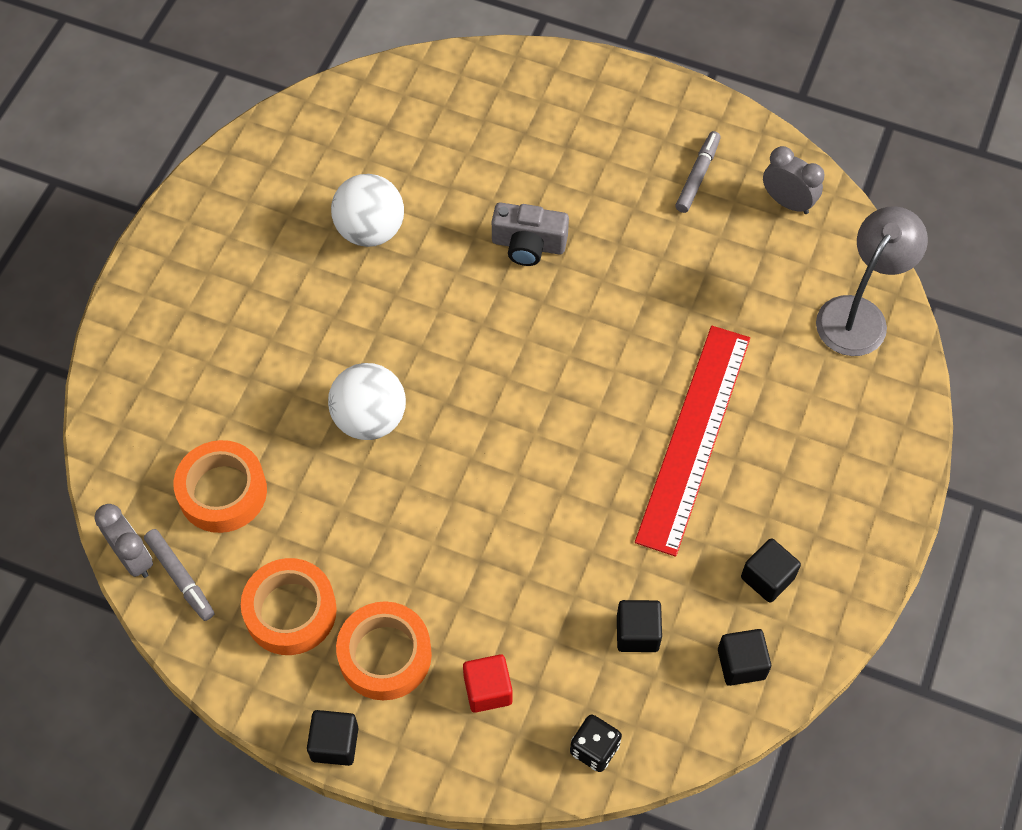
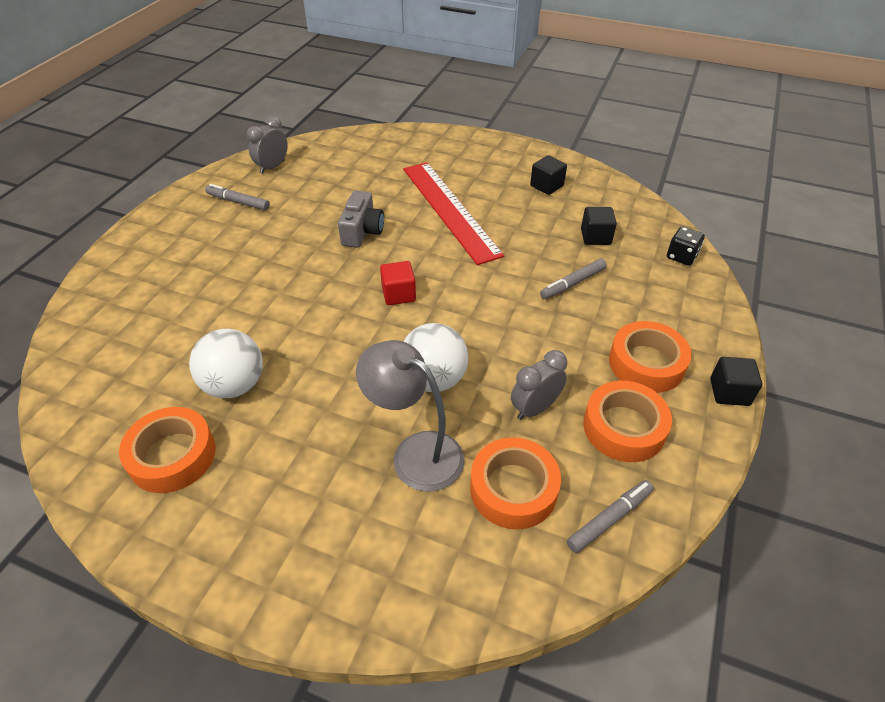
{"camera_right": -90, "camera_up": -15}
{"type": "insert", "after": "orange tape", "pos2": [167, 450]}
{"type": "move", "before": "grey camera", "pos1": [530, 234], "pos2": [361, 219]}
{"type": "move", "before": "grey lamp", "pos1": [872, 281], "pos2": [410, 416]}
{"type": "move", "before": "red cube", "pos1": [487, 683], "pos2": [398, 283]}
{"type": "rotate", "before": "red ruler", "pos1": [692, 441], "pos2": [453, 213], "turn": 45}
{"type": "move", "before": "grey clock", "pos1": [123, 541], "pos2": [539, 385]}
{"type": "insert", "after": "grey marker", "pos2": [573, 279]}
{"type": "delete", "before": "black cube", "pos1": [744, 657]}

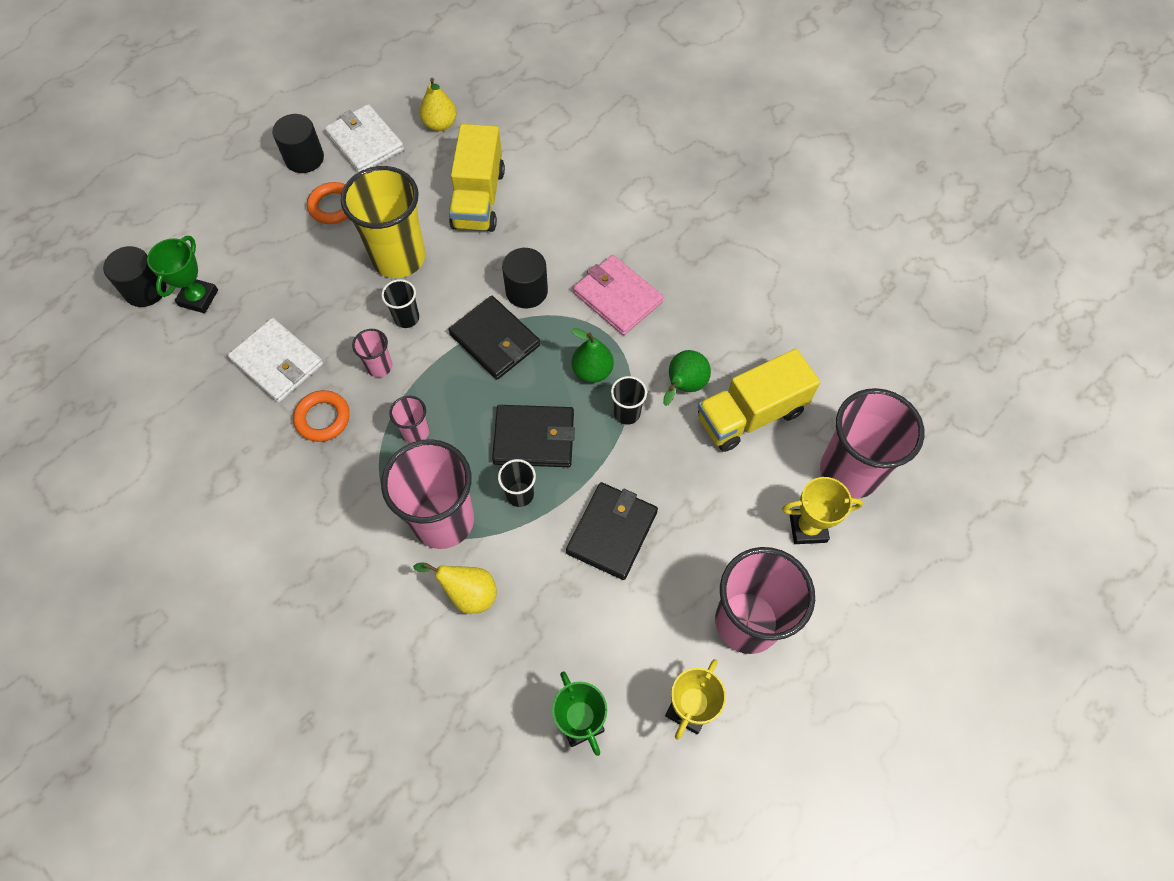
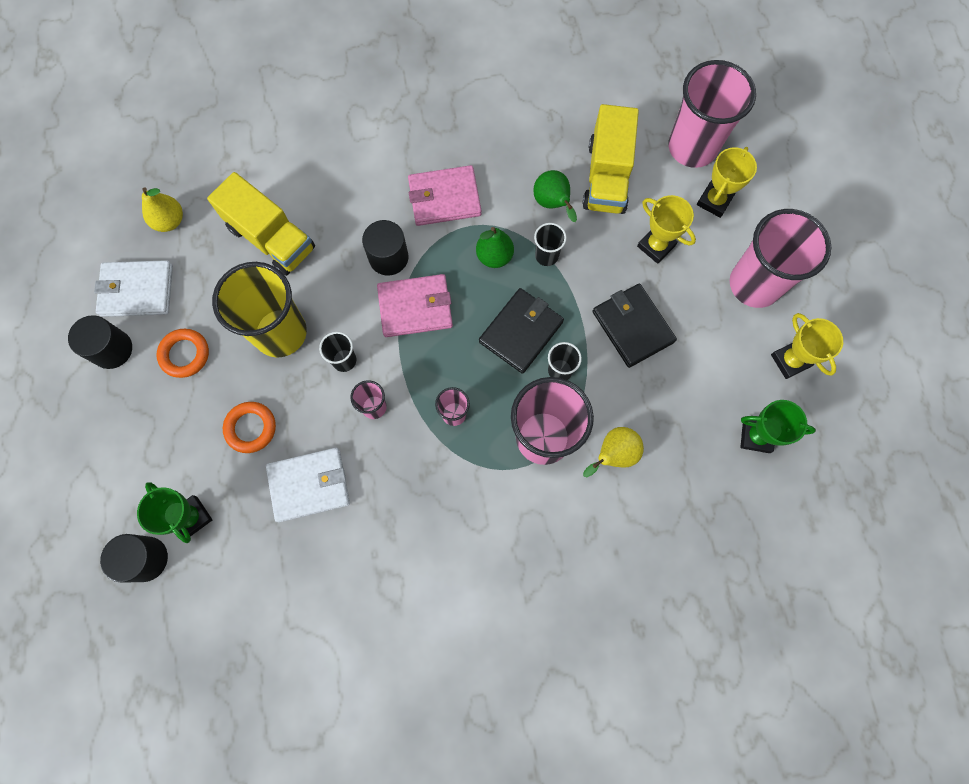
{"camera_right": -55, "camera_up": 10}
{"type": "move", "before": "orange ring", "pos1": [321, 416], "pos2": [249, 427]}
{"type": "recolor", "before": "black wallet", "after": "pink wallet", "pos1": [494, 338], "pos2": [415, 305]}
{"type": "insert", "after": "yellow trophy", "pos2": [666, 229]}

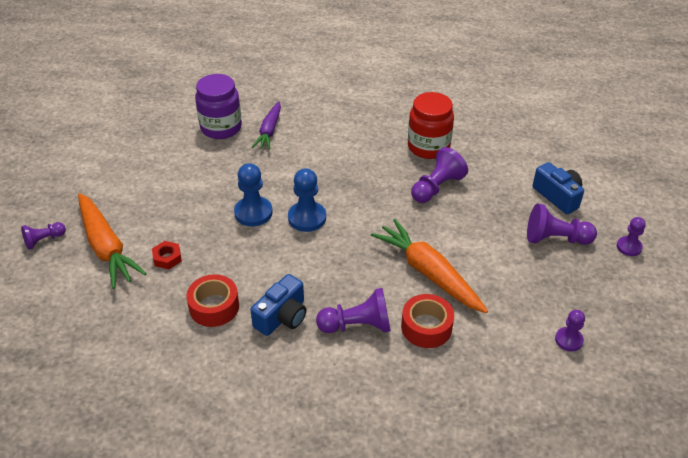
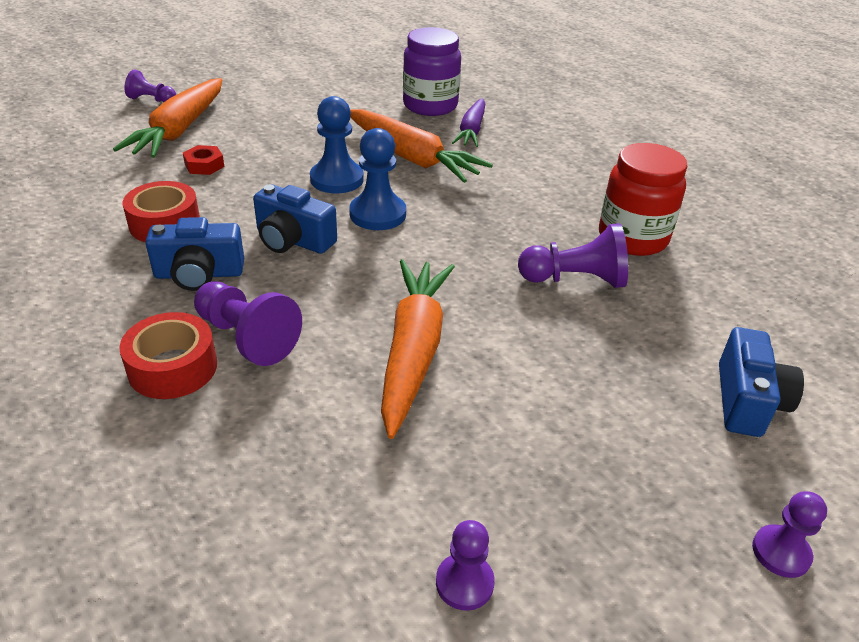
{"camera_right": 45, "camera_up": -5}
{"type": "move", "before": "red tape", "pos1": [427, 321], "pos2": [168, 355]}
{"type": "insert", "after": "blue camera", "pos2": [295, 219]}
{"type": "insert", "after": "orange carrot", "pos2": [421, 146]}
{"type": "rotate", "before": "purple carrot", "pos1": [266, 125], "pos2": [468, 122], "turn": -45}
{"type": "delete", "before": "purple pawn", "pos1": [562, 224]}

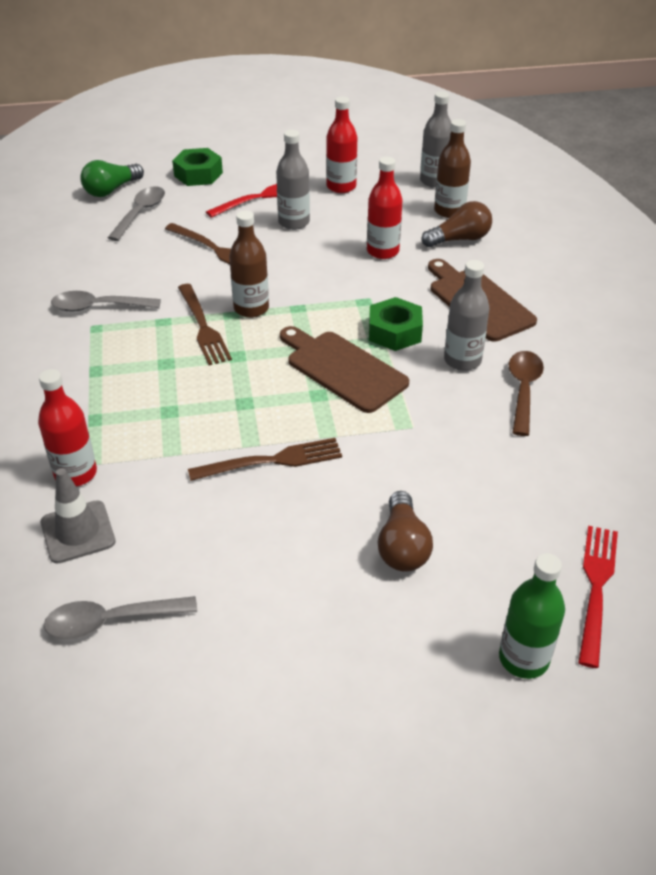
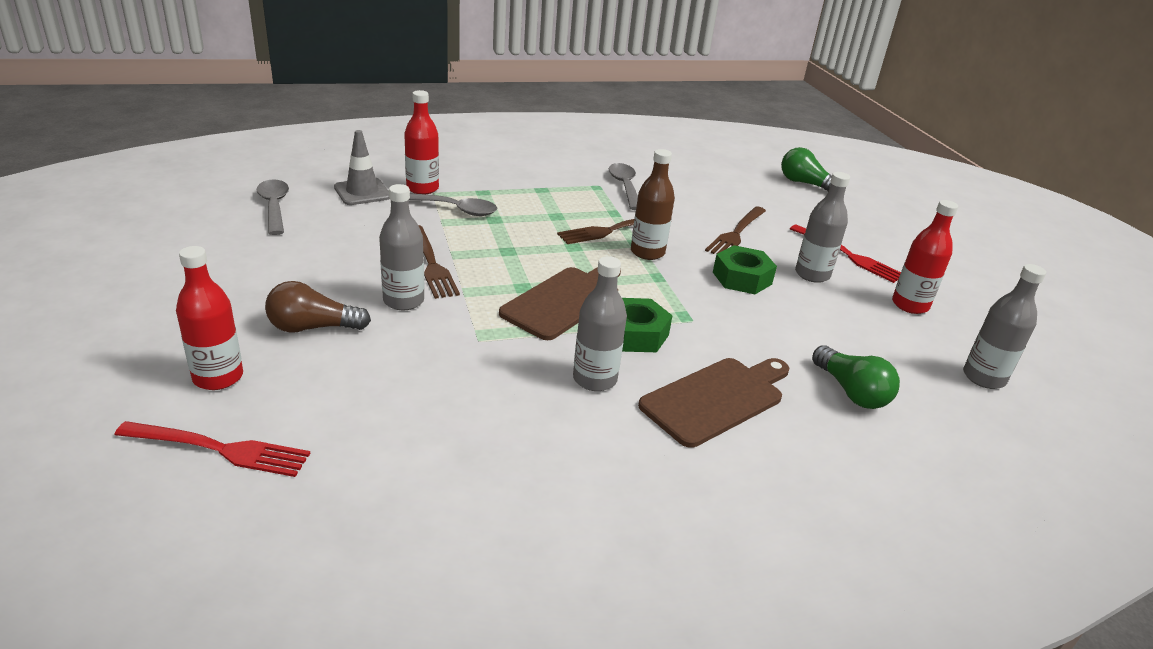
{"camera_right": 80, "camera_up": -10}
{"type": "move", "before": "red bottle", "pos1": [385, 208], "pos2": [209, 318]}
{"type": "insert", "after": "grey bottle", "pos2": [401, 247]}
{"type": "move", "before": "grey spoon", "pos1": [136, 213], "pos2": [453, 204]}
{"type": "move", "before": "green nut", "pos1": [197, 167], "pos2": [745, 269]}
{"type": "recolor", "before": "brown light bulb", "after": "green light bulb", "pos1": [457, 224], "pos2": [856, 377]}
{"type": "delete", "before": "brown bottle", "pos1": [452, 168]}
{"type": "delete", "before": "green bottle", "pos1": [532, 616]}
{"type": "delete", "before": "brown spoon", "pos1": [526, 393]}

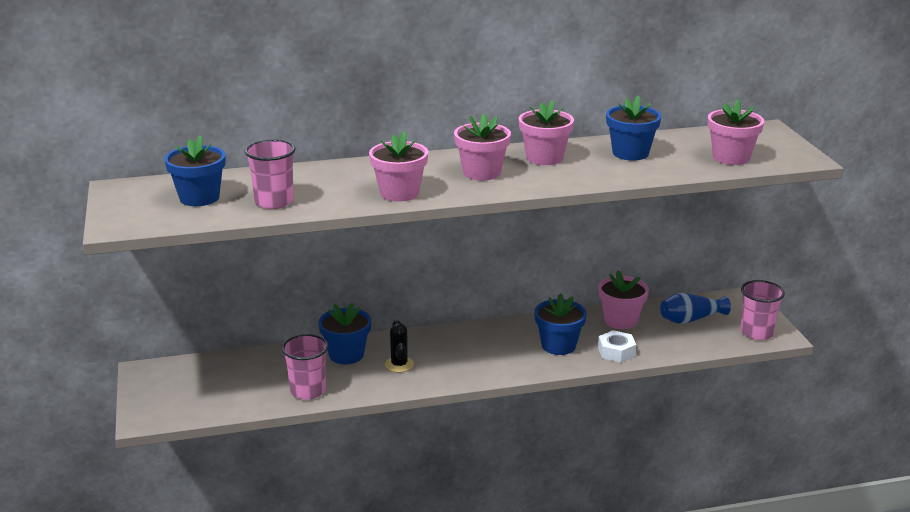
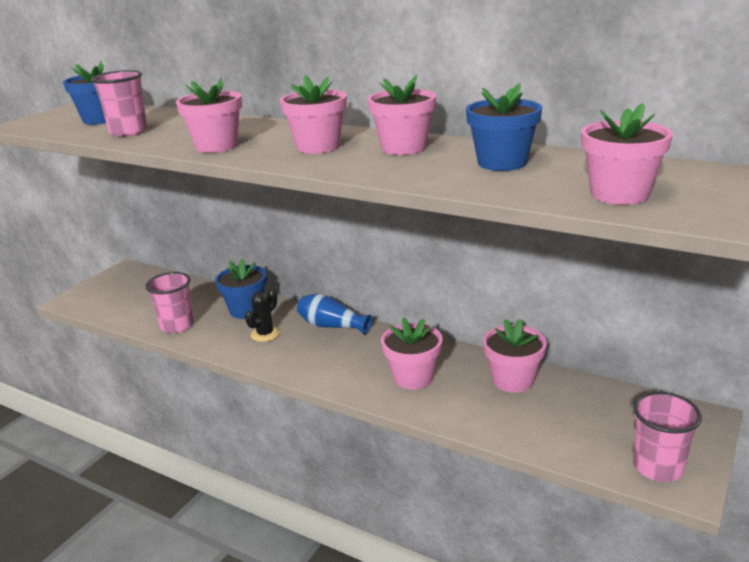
{"camera_right": 45, "camera_up": 0}
{"type": "move", "before": "blue vase", "pos1": [695, 308], "pos2": [334, 314]}
{"type": "recolor", "before": "blue flower pot", "after": "pink flower pot", "pos1": [560, 324], "pos2": [412, 353]}
{"type": "delete", "before": "white nut", "pos1": [617, 346]}

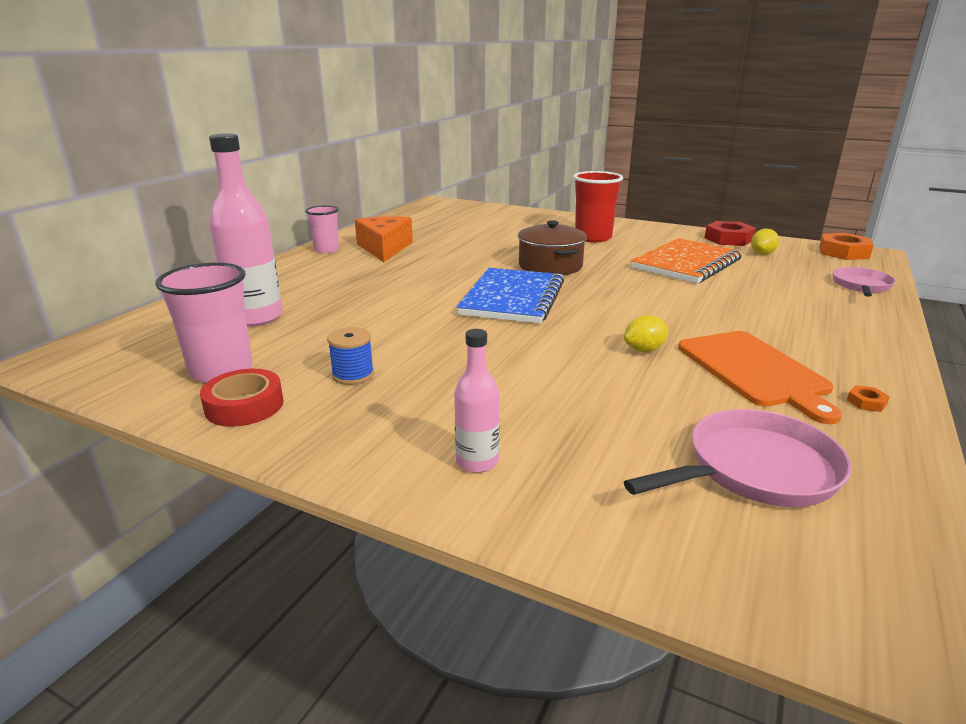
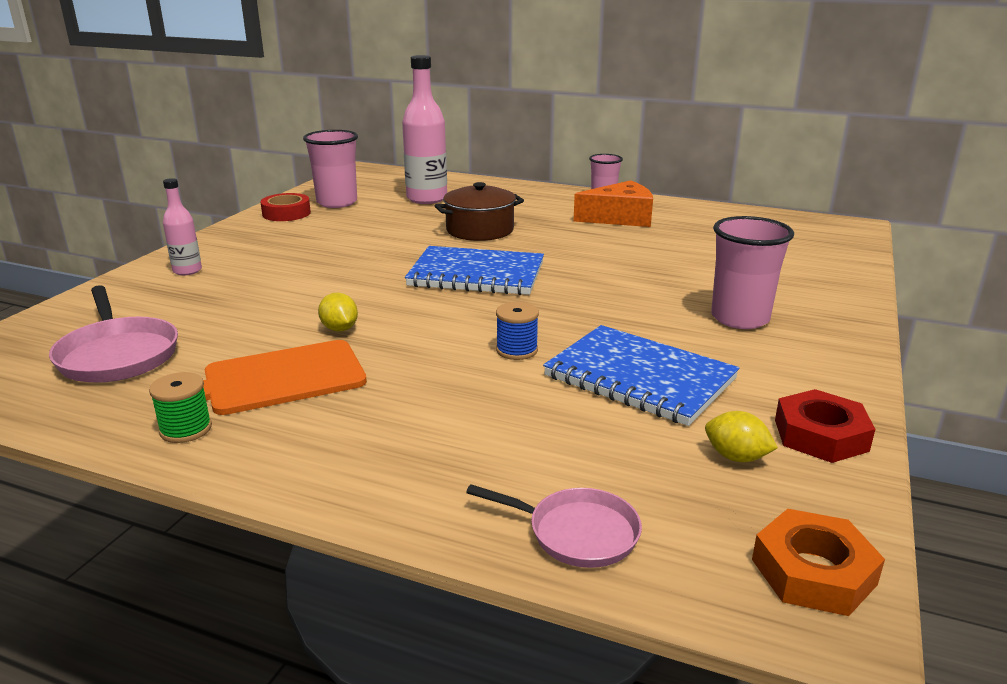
{"camera_right": 85, "camera_up": 0}
{"type": "replace", "before": "orange nut", "after": "green spool", "pos1": [868, 398], "pos2": [180, 407]}
{"type": "move", "before": "brown pot", "pos1": [552, 247], "pos2": [479, 211]}
{"type": "move", "before": "blue spool", "pos1": [350, 356], "pos2": [517, 331]}
{"type": "recolor", "before": "orange notebook", "after": "blue notebook", "pos1": [687, 260], "pos2": [641, 375]}
{"type": "recolor", "before": "red cup", "after": "pink cup", "pos1": [598, 206], "pos2": [752, 272]}

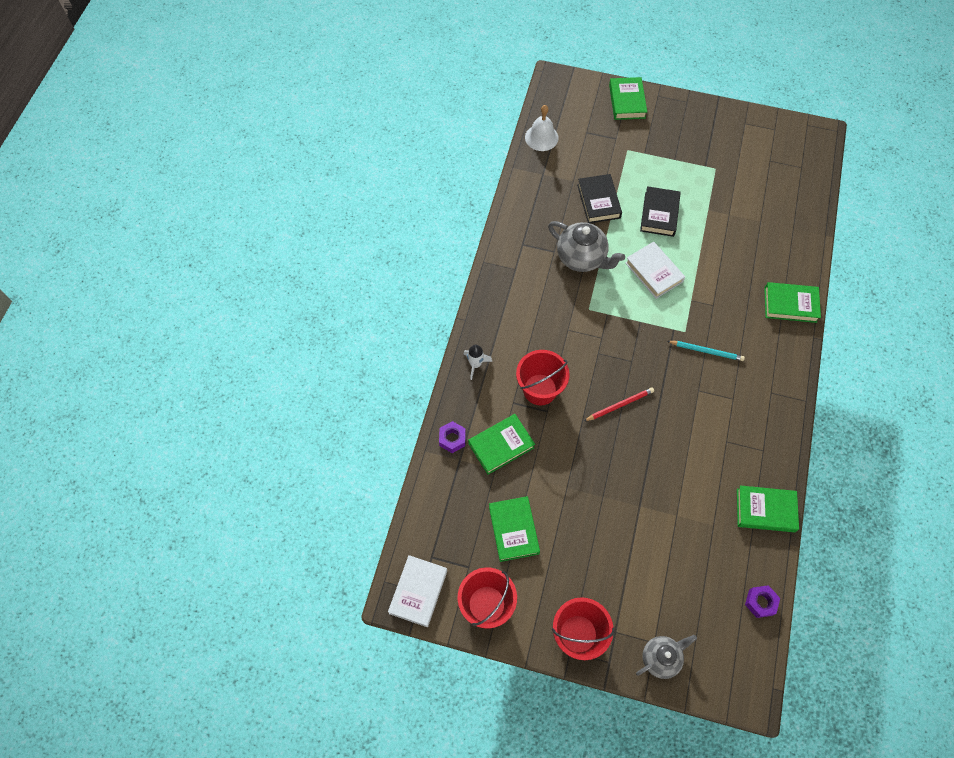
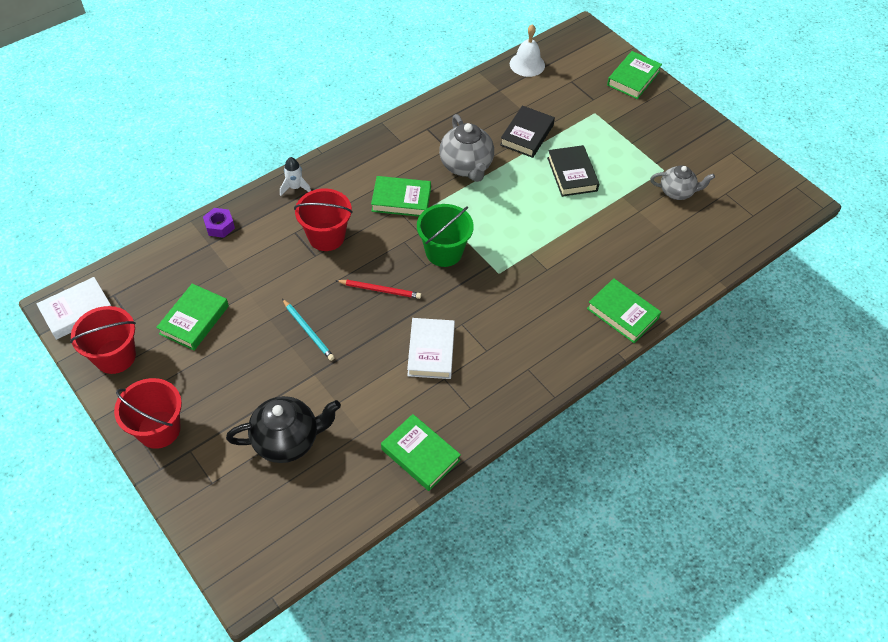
{"camera_right": 35, "camera_up": -10}
{"type": "insert", "after": "black teapot", "pos2": [283, 429]}
{"type": "move", "before": "turquoise pencil", "pos1": [706, 351], "pos2": [308, 330]}
{"type": "move", "before": "green book", "pos1": [501, 444], "pos2": [401, 196]}
{"type": "move", "before": "white book", "pos1": [655, 270], "pos2": [431, 348]}
{"type": "insert", "after": "green bucket", "pos2": [445, 235]}
{"type": "rotate", "before": "black book", "pos1": [660, 211], "pos2": [573, 171], "turn": -60}
{"type": "move", "before": "grey teapot", "pos1": [666, 657], "pos2": [682, 182]}
{"type": "delete", "before": "purple nut", "pos1": [762, 601]}

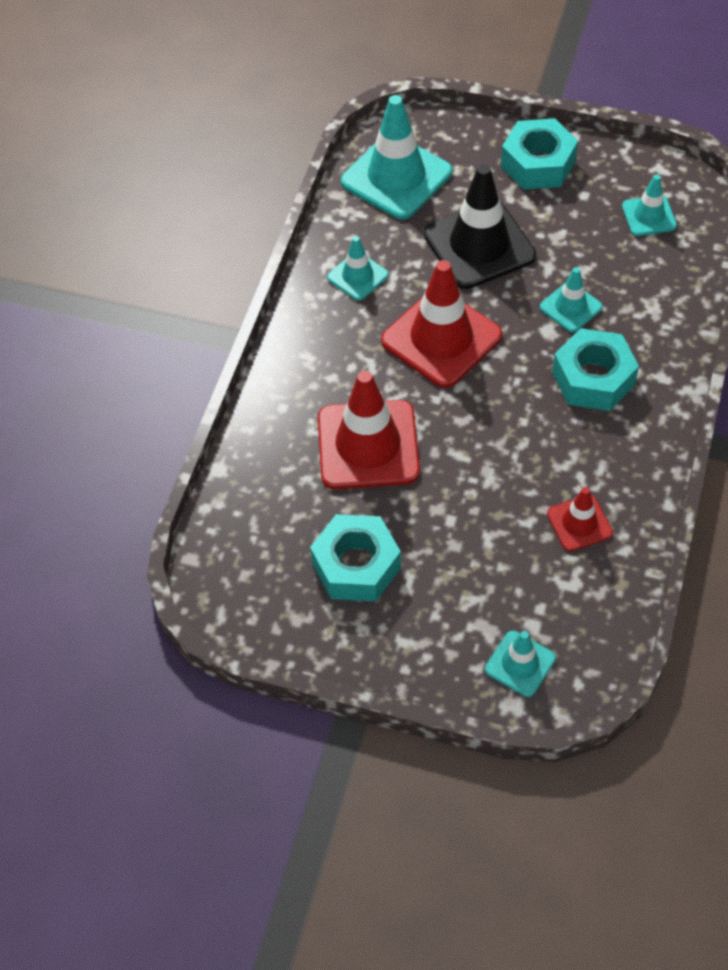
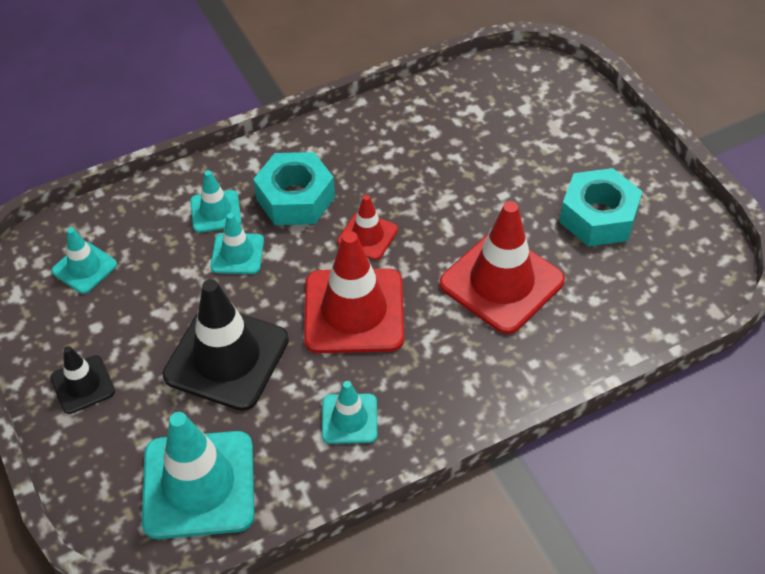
{"camera_right": -135, "camera_up": -5}
{"type": "replace", "before": "turquoise nut", "after": "black traffic cone", "pos1": [539, 154], "pos2": [82, 380]}
{"type": "move", "before": "turquoise traffic cone", "pos1": [520, 664], "pos2": [215, 201]}
{"type": "move", "before": "red traffic cone", "pos1": [580, 519], "pos2": [367, 227]}

